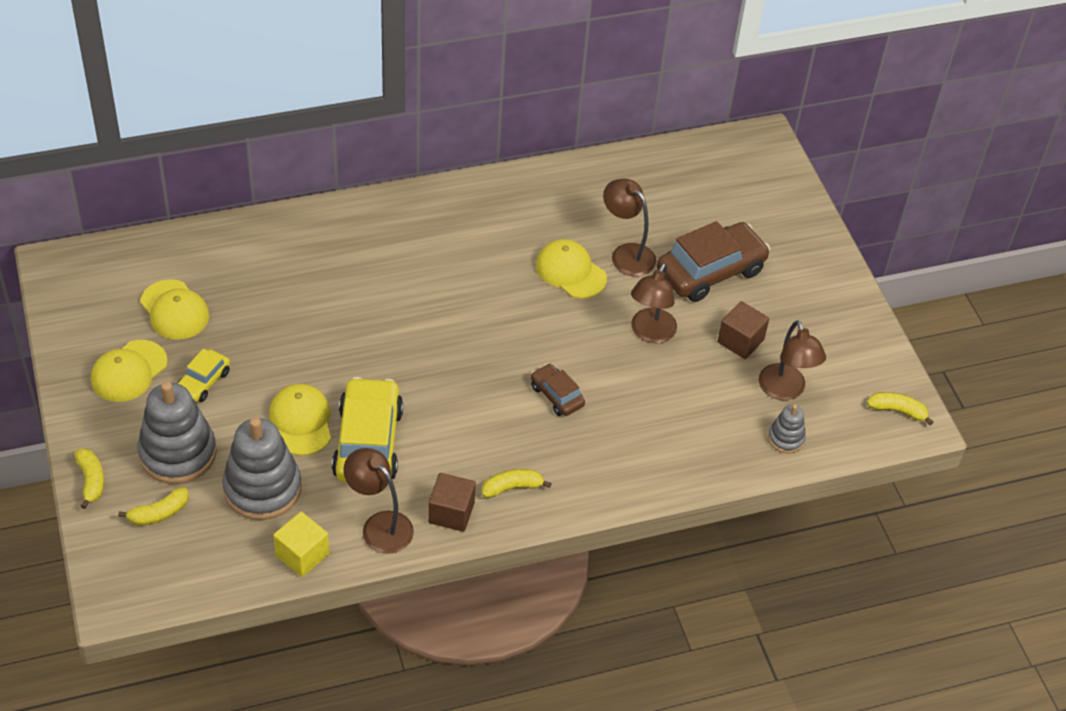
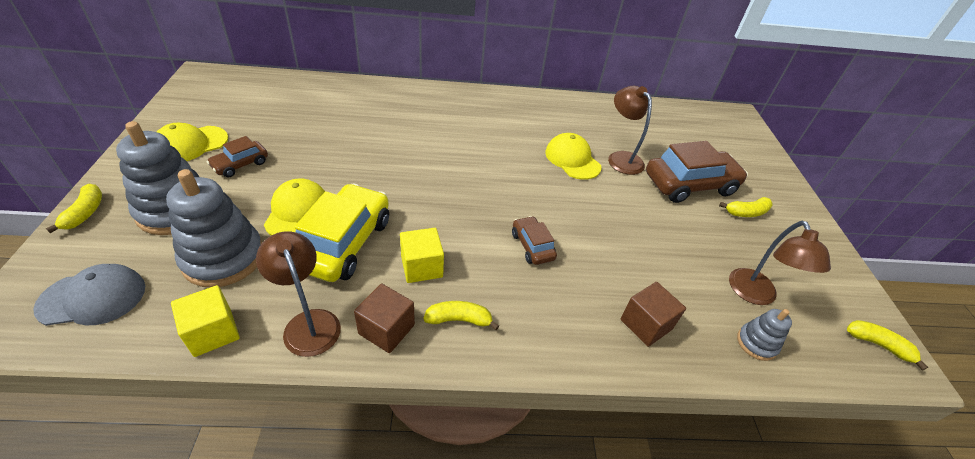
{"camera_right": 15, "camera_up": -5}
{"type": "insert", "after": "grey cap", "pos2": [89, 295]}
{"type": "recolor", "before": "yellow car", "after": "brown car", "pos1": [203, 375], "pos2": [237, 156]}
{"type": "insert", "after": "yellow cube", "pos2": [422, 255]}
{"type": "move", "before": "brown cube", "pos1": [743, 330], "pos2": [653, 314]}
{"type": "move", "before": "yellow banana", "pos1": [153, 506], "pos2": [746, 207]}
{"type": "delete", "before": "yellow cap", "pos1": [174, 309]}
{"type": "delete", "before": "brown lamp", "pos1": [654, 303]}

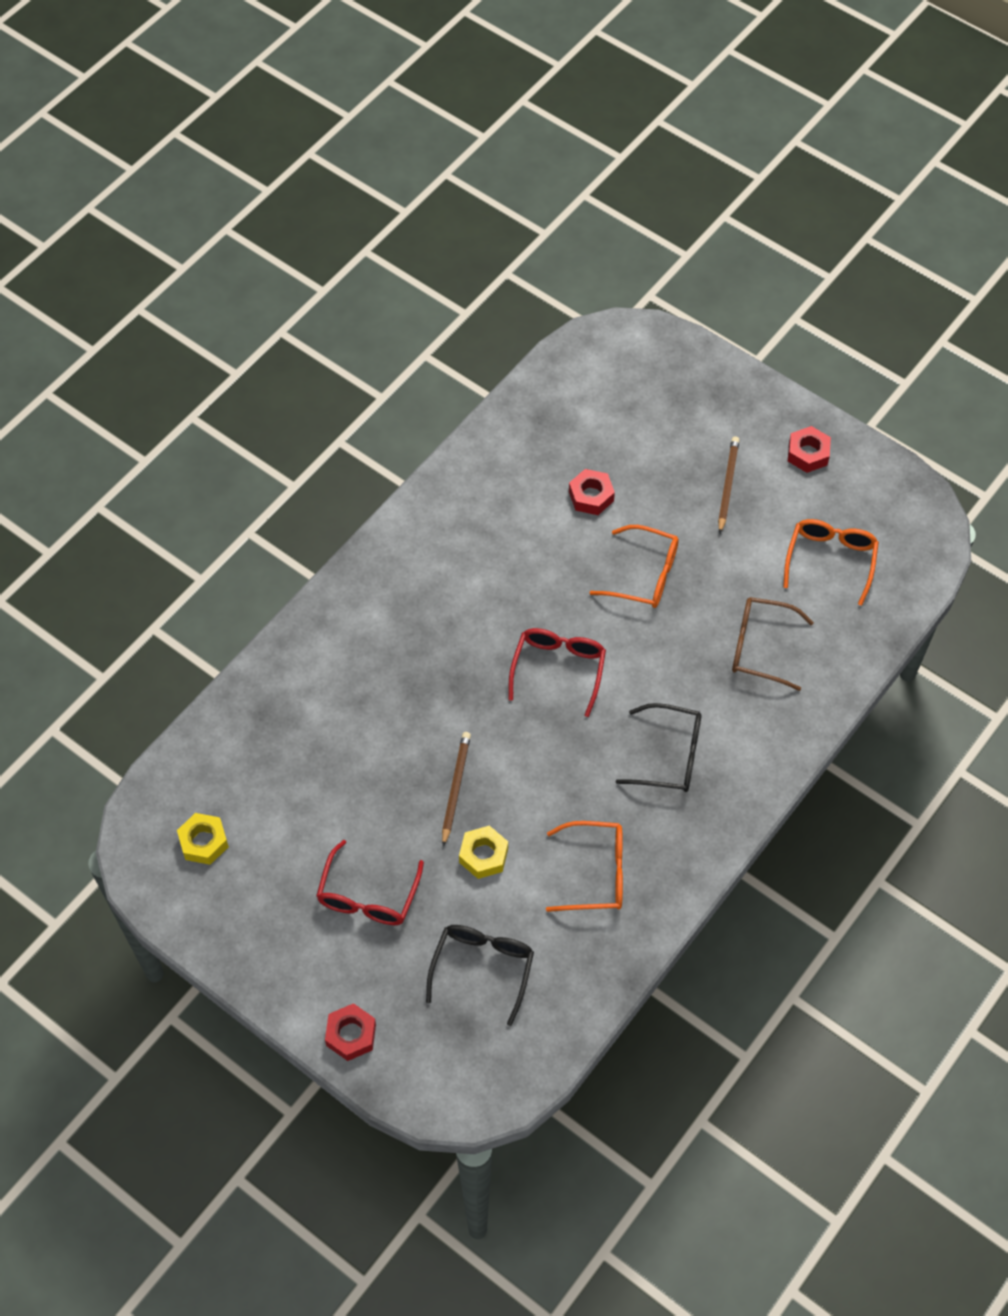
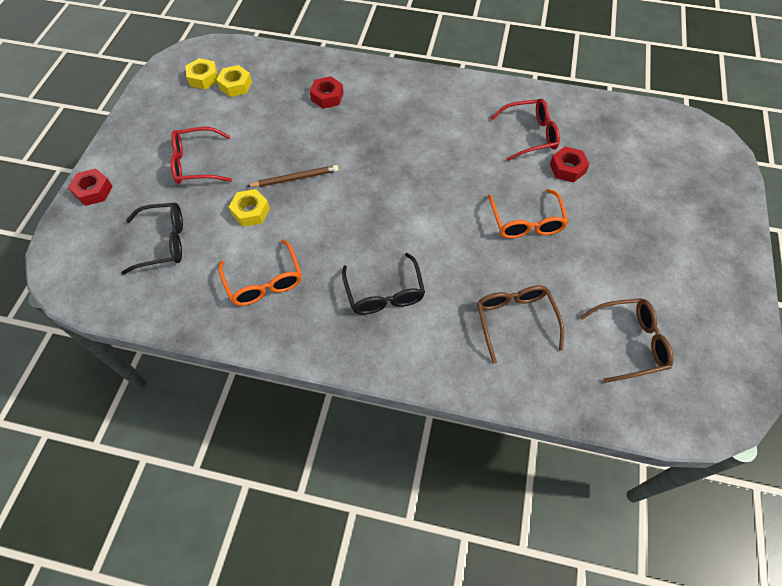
{"camera_right": 65, "camera_up": 0}
{"type": "insert", "after": "yellow nut", "pos2": [234, 81]}
{"type": "move", "before": "red nut", "pos1": [809, 449], "pos2": [327, 92]}
{"type": "move", "before": "red glasses", "pos1": [557, 672], "pos2": [525, 130]}
{"type": "recolor", "before": "orange glasses", "after": "brown glasses", "pos1": [831, 562], "pos2": [626, 340]}
{"type": "delete", "before": "brown pencil", "pos1": [729, 485]}

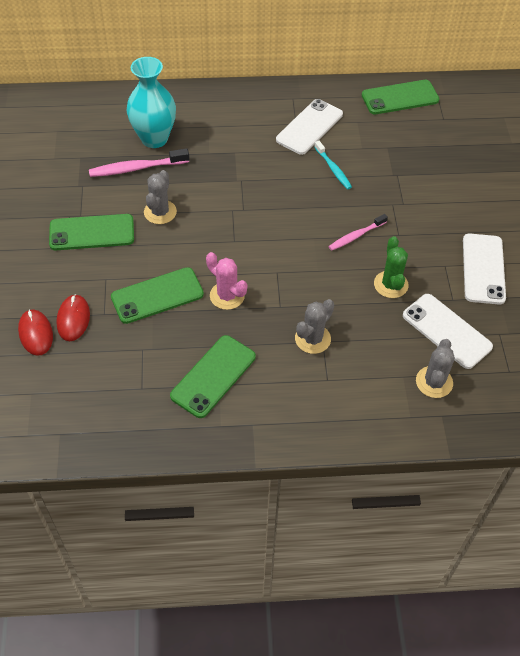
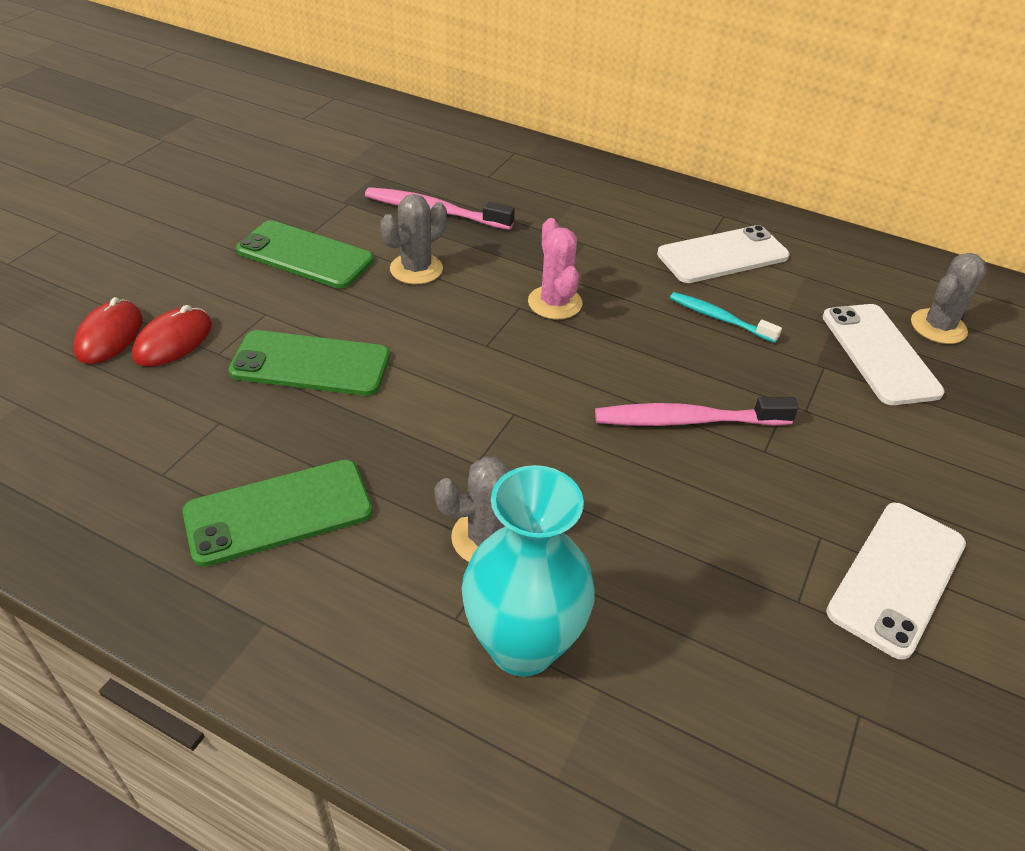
{"camera_right": 30, "camera_up": -10}
{"type": "move", "before": "turquoise vase", "pos1": [151, 102], "pos2": [528, 571]}
{"type": "move", "before": "pink cactus", "pos1": [226, 281], "pos2": [555, 269]}
{"type": "resize", "before": "pink toothbrush", "pos1": [358, 232], "pos2": [696, 411], "scale": 1.52}
{"type": "rotate", "before": "turquoise toothbrush", "pos1": [333, 165], "pos2": [726, 317], "turn": 120}
{"type": "move", "before": "white phone", "pos1": [448, 331], "pos2": [884, 354]}
{"type": "move", "before": "grey cactus", "pos1": [435, 368], "pos2": [949, 298]}
{"type": "delete", "before": "green phone", "pos1": [400, 97]}
{"type": "delete", "before": "green cactus", "pos1": [391, 267]}

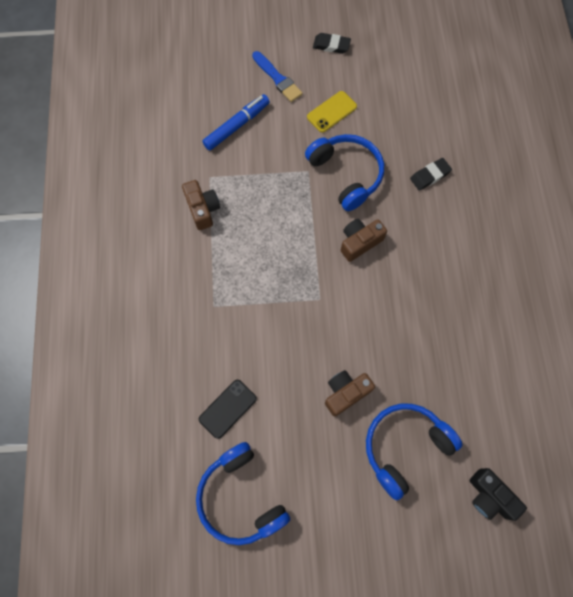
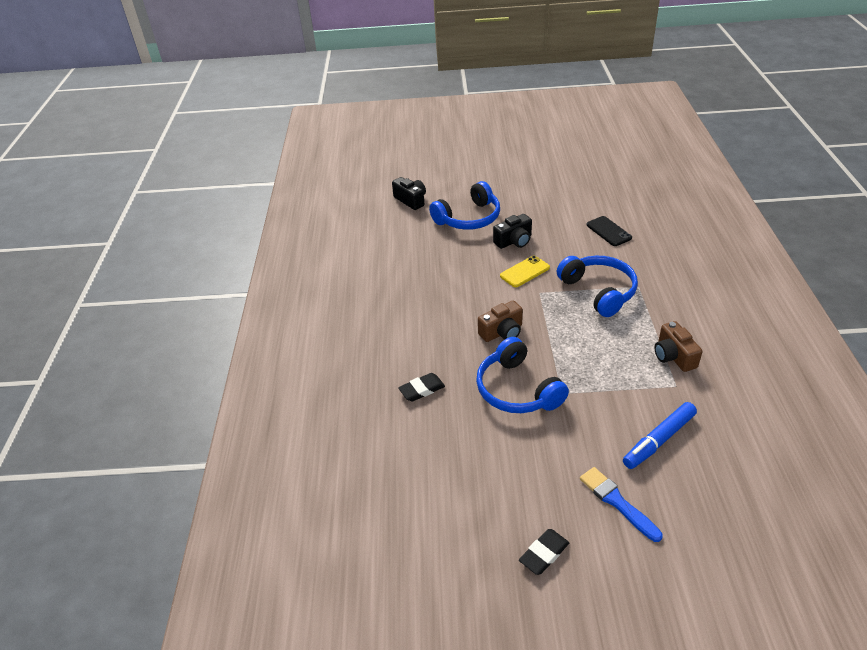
{"camera_right": -175, "camera_up": -30}
{"type": "recolor", "before": "brown camera", "after": "black camera", "pos1": [350, 393], "pos2": [512, 231]}
{"type": "move", "before": "yellow phone", "pos1": [332, 112], "pos2": [525, 271]}
{"type": "rotate", "before": "black eraser", "pos1": [332, 43], "pos2": [544, 552], "turn": -60}
{"type": "move", "before": "blue headphones", "pos1": [243, 493], "pos2": [597, 286]}
{"type": "rotate", "before": "black phone", "pos1": [228, 409], "pos2": [609, 231], "turn": -75}

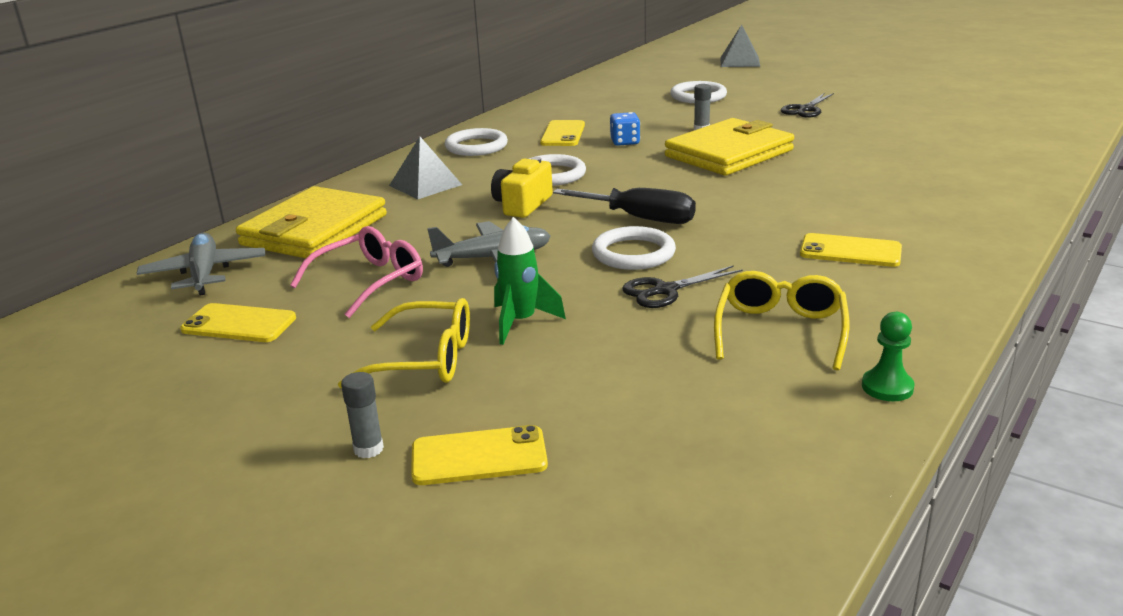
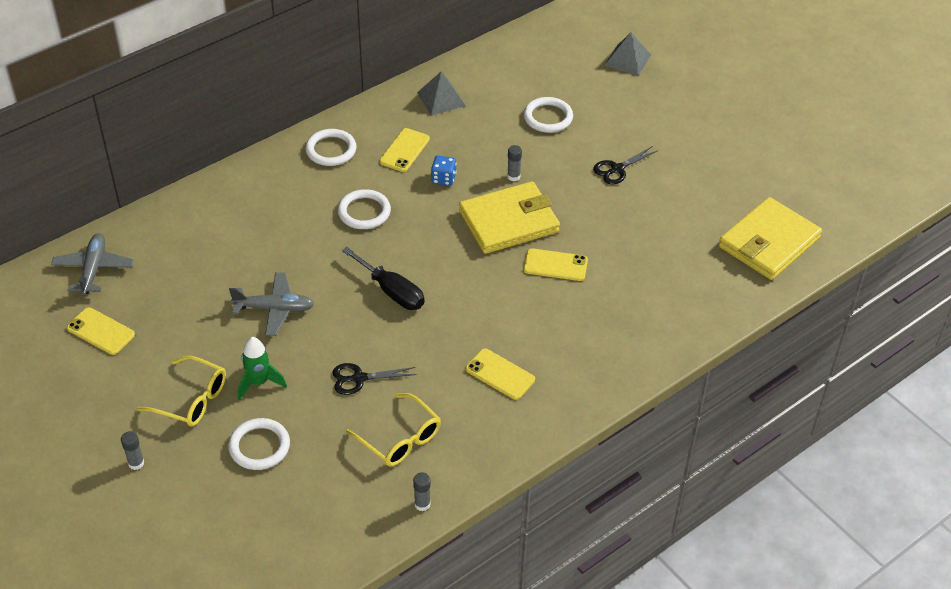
{"camera_right": 15, "camera_up": 20}
{"type": "move", "before": "white ring", "pos1": [634, 248], "pos2": [259, 444]}
{"type": "rotate", "before": "yellow glasses", "pos1": [781, 320], "pos2": [393, 430], "turn": 105}
{"type": "replace", "before": "green pawn", "after": "grey glue stick", "pos1": [888, 356], "pos2": [422, 491]}
{"type": "move", "before": "grey pyramid", "pos1": [425, 168], "pos2": [441, 93]}
{"type": "move", "before": "yellow phone", "pos1": [479, 455], "pos2": [555, 264]}
{"type": "move", "before": "yellow wallet", "pos1": [311, 222], "pos2": [770, 238]}
{"type": "delete", "before": "pink glasses", "pos1": [356, 272]}
{"type": "delete", "before": "yellow camera", "pos1": [522, 187]}

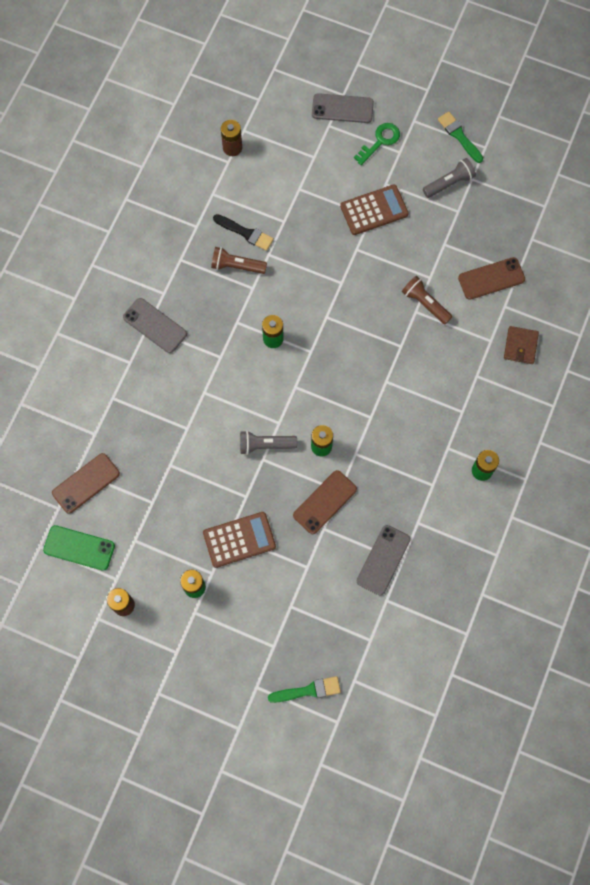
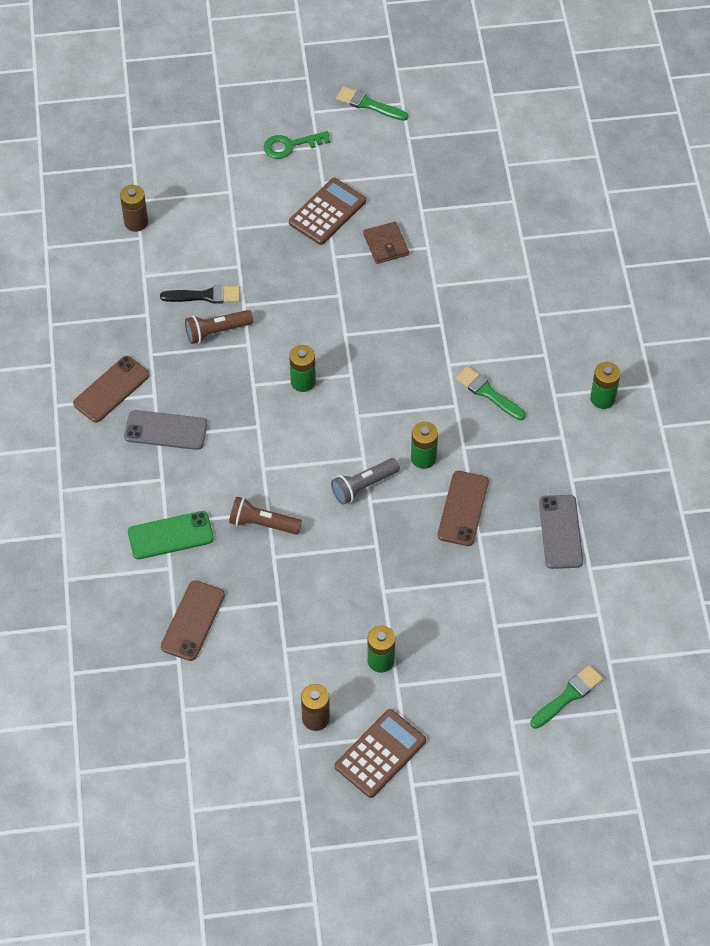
{"camera_right": -30, "camera_up": -15}
{"type": "move", "before": "brown phone", "pos1": [491, 278], "pos2": [111, 389]}
{"type": "move", "before": "green phone", "pos1": [79, 548], "pos2": [171, 535]}
{"type": "move", "before": "brown flashlight", "pos1": [427, 300], "pos2": [265, 515]}
{"type": "rotate", "before": "green key", "pos1": [377, 144], "pos2": [297, 145], "turn": -120}
{"type": "move", "before": "brown calculator", "pos1": [239, 540], "pos2": [380, 753]}
{"type": "move", "before": "brown wallet", "pos1": [521, 345], "pos2": [386, 243]}
{"type": "insert", "after": "green brush", "pos2": [490, 393]}
{"type": "delete", "before": "grey phone", "pos1": [343, 108]}
{"type": "delete", "before": "grey flashlight", "pos1": [449, 178]}

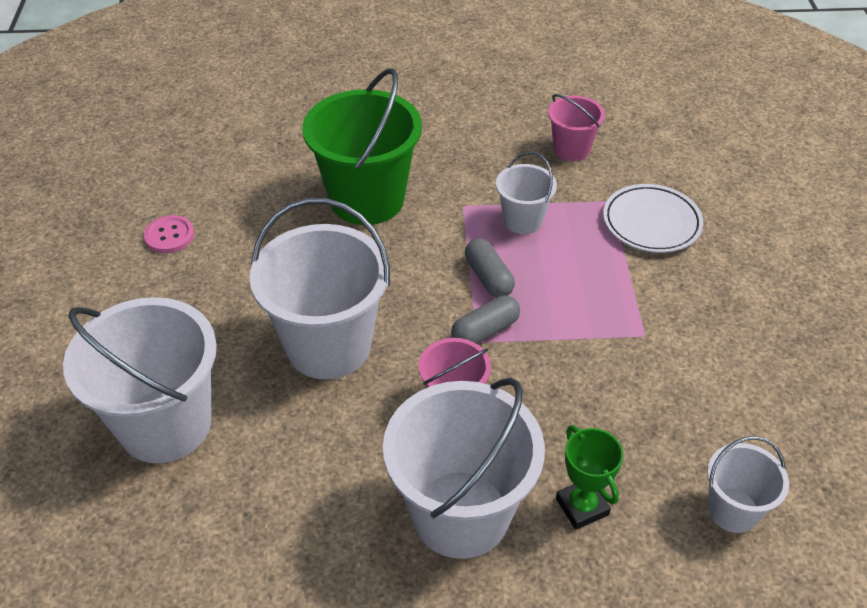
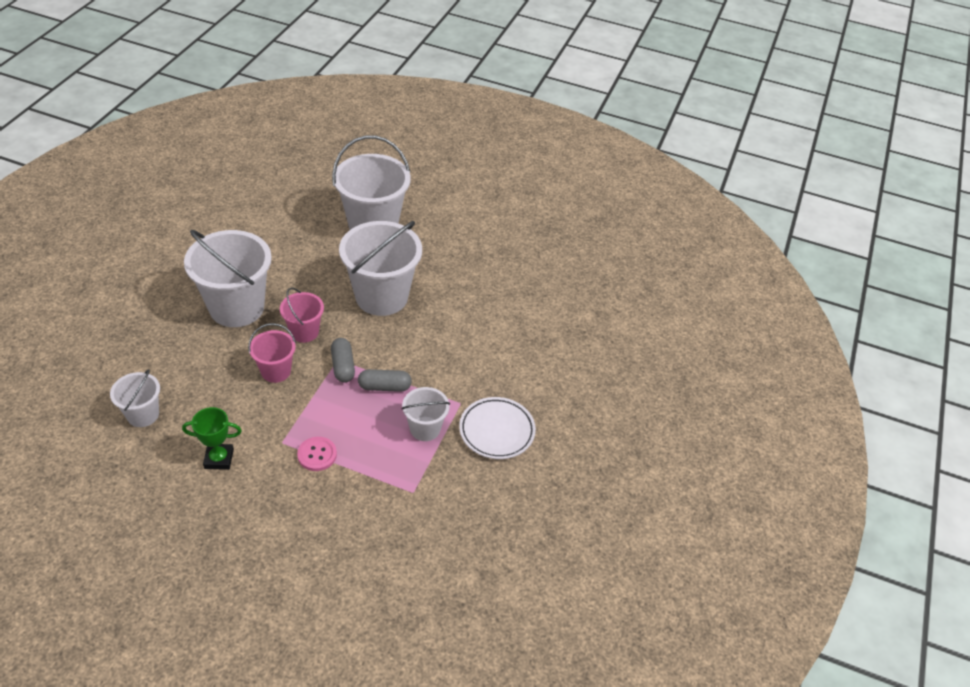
{"camera_right": 110, "camera_up": 0}
{"type": "move", "before": "green trophy", "pos1": [589, 477], "pos2": [212, 438]}
{"type": "move", "before": "pink bucket", "pos1": [576, 127], "pos2": [272, 353]}
{"type": "move", "before": "pink button", "pos1": [169, 234], "pos2": [317, 454]}
{"type": "move", "before": "white plate", "pos1": [653, 218], "pos2": [497, 428]}
{"type": "delete", "before": "green bucket", "pos1": [362, 146]}

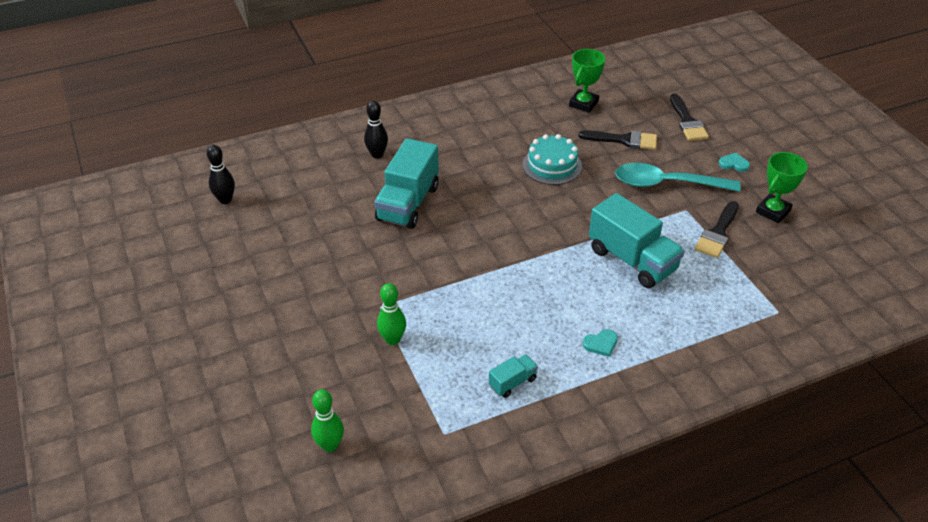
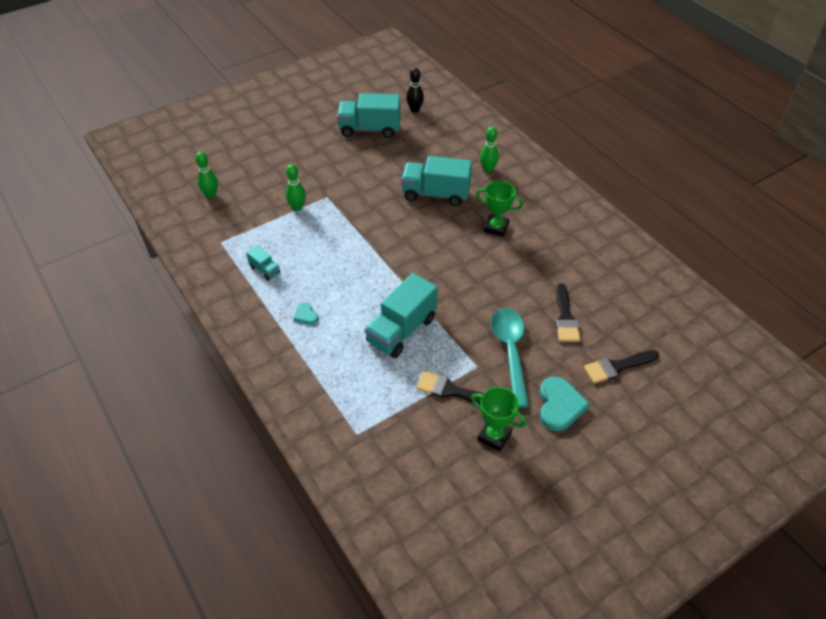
{"camera_right": 80, "camera_up": 5}
{"type": "insert", "after": "turquoise truck", "pos2": [369, 115]}
{"type": "move", "before": "green trophy", "pos1": [587, 81], "pos2": [499, 209]}
{"type": "recolor", "before": "black bowling pin", "after": "green bowling pin", "pos1": [376, 129], "pos2": [489, 150]}
{"type": "resize", "before": "turquoise heart", "pos1": [734, 162], "pos2": [565, 404], "scale": 1.93}
{"type": "delete", "before": "turquoise cake", "pos1": [552, 159]}

